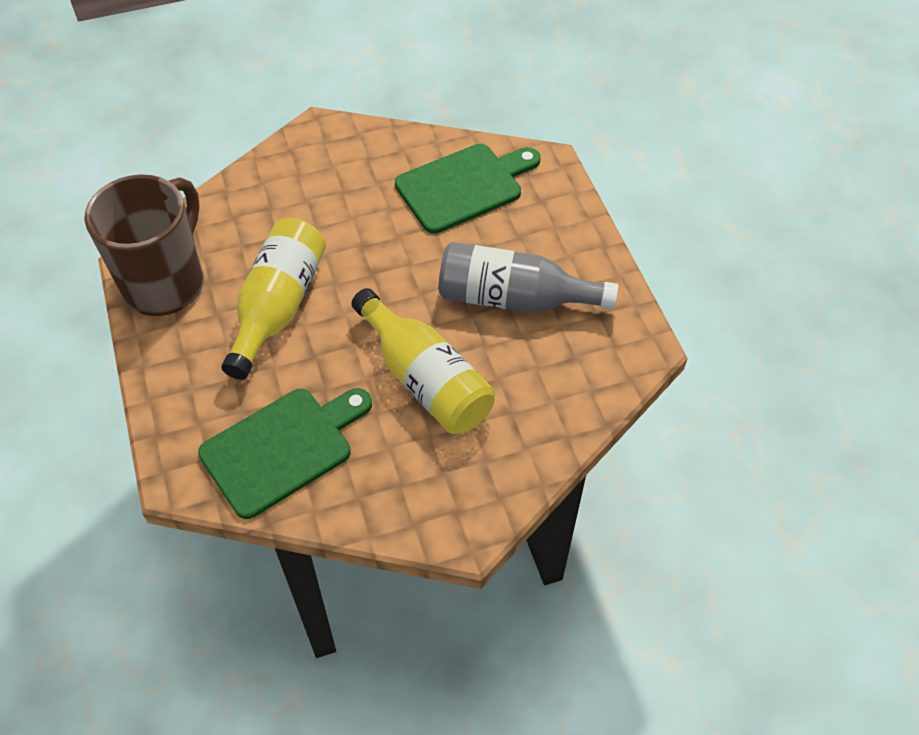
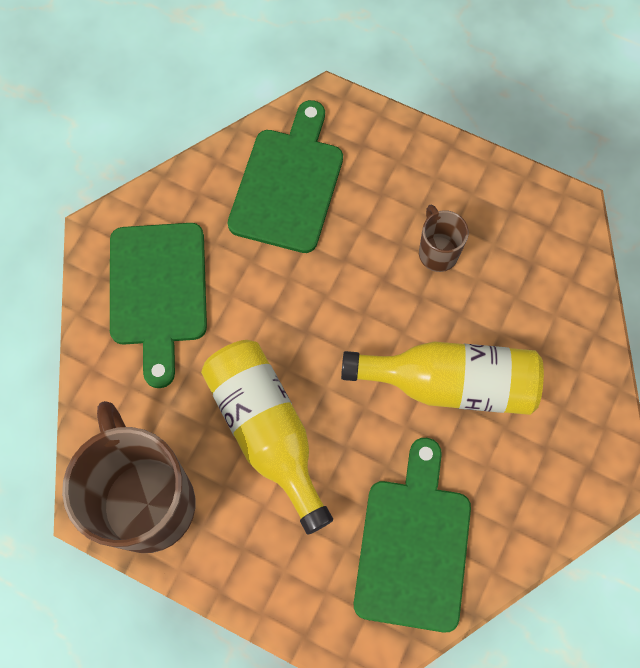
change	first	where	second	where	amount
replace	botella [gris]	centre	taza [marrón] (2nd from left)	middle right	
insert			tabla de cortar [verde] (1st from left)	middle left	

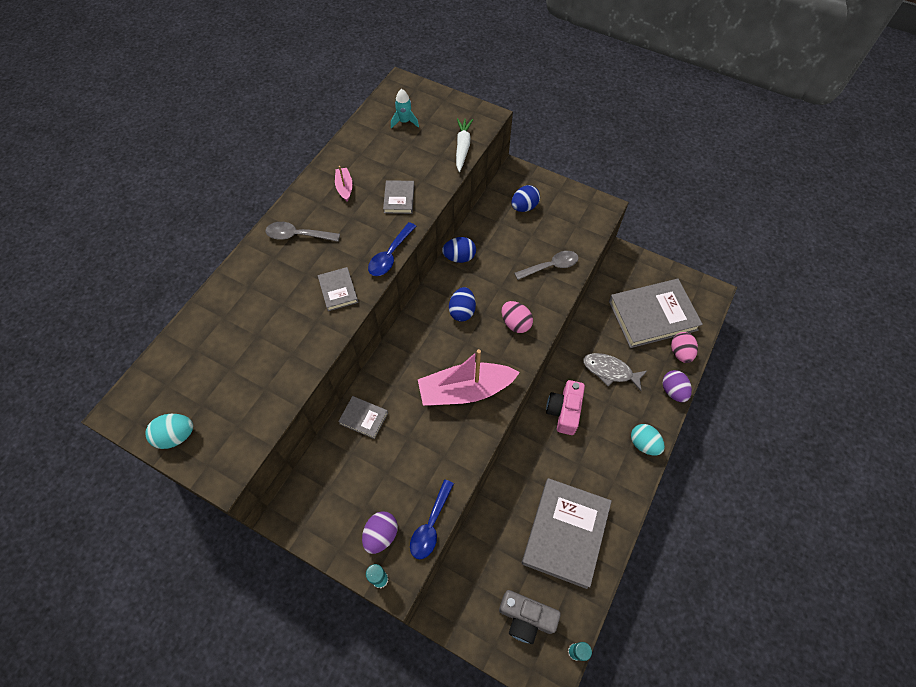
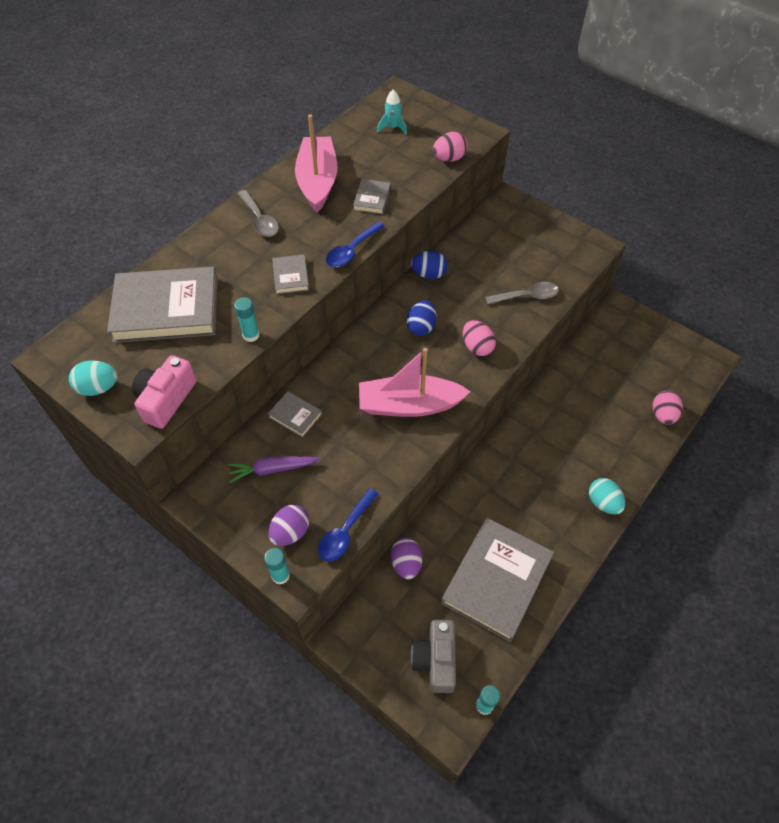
change	first	where	second	where	amount
rotate	cuchara [gris] (1st from left)	middle left		top left	135 degrees counterclockwise
resize	barco [rosa] (1st from left)	top centre		top centre	x2.28
replace	zanahoria [blanco]	top centre	huevo [rosa] (1st from left)	top centre	
rotate	cámara [gris]	bottom centre		bottom centre	60 degrees clockwise
delete	huevo [azul] (3rd from left)	top centre			
move	cámara [rosa]	centre		middle left	
delete	pez [gris]	middle right			
move	libro [gris] (5th from left in the first image)	middle right	libro [gris] (1st from left)	middle left	
move	huevo [morado] (2nd from left)	middle right		bottom centre	
insert			zanahoria [morado]	centre	
insert			barra de pegamento [turquesa] (1st from left)	middle left	

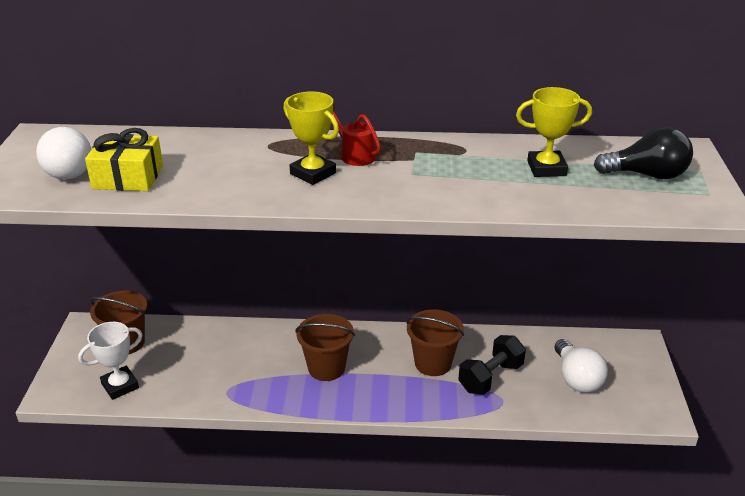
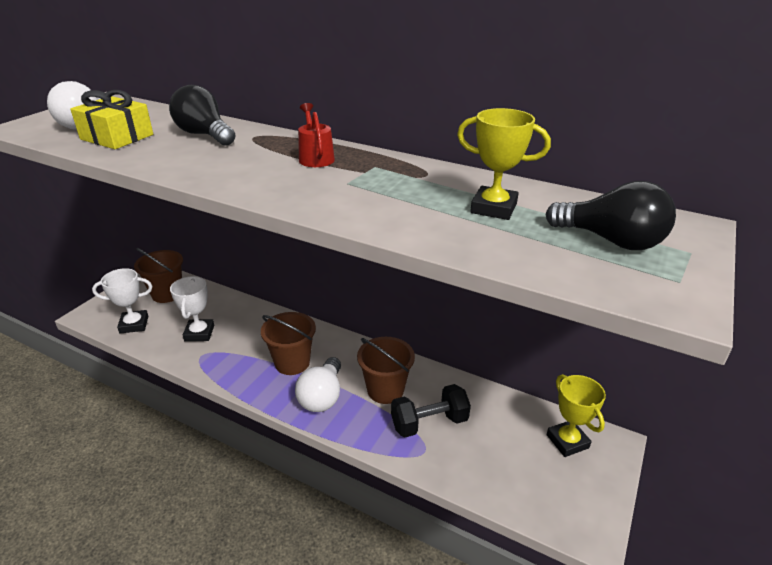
change	first	where	second	where	amount
move	trofeo [amarillo] (1st from left in the first image)	top centre	trofeo [amarillo] (2nd from left)	bottom right	
move	bombilla [blanco] (2nd from left)	bottom right		bottom centre	
insert			bombilla [negro] (1st from left)	top left	
insert			trofeo [blanco] (2nd from left)	middle left	

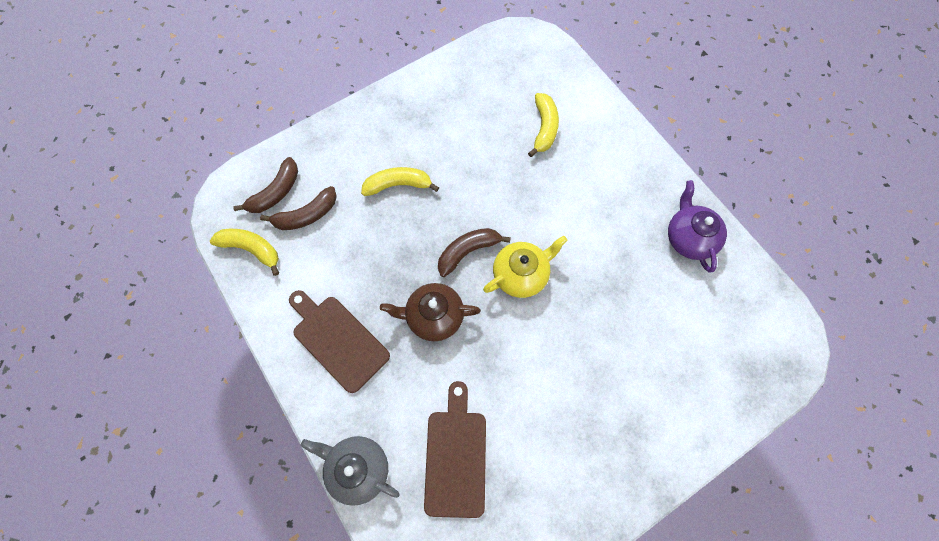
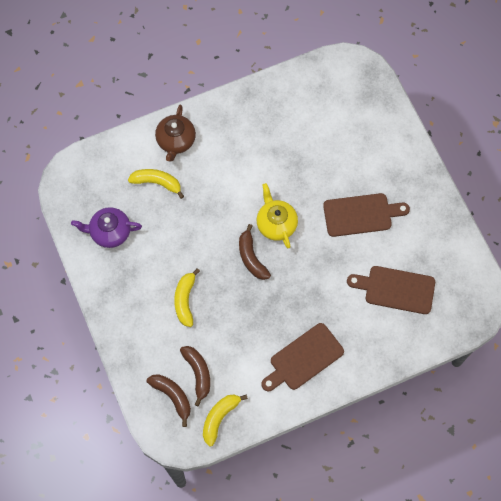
change	first	where	second	where	amount
delete	tetera [gris]	bottom centre			
move	tetera [marrón]	centre		top centre	
move	tetera [morado]	middle right		middle left	
insert			tabla de cortar [marrón] (2nd from left)	middle right	

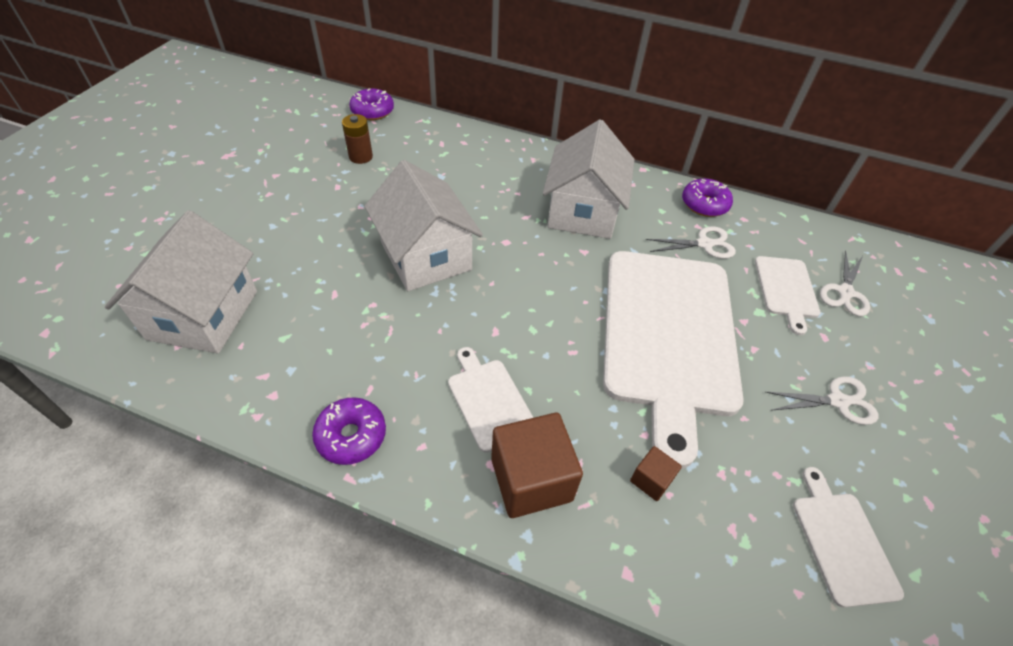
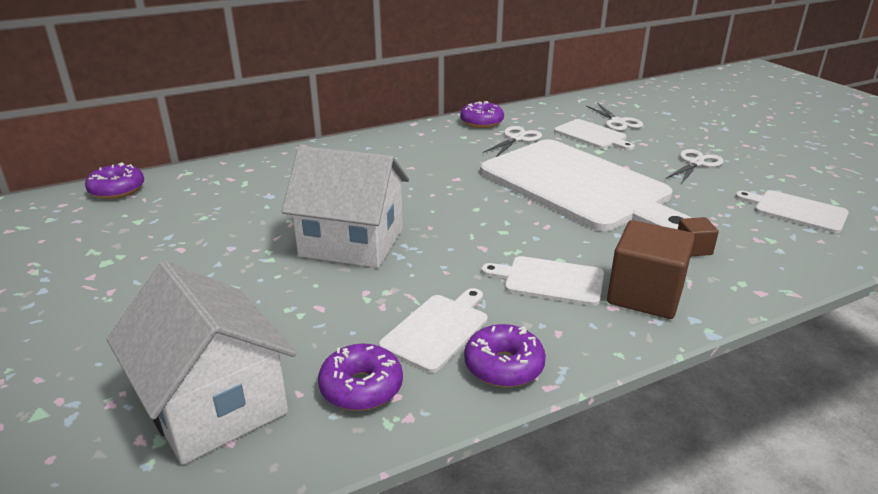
change	first	where	second	where	amount
delete	pila [marrón]	top centre			
delete	casa [blanco] (3rd from left)	top centre			
insert			rosquilla [morado] (2nd from left)	bottom centre	
insert			tabla de cortar [blanco] (1st from left)	bottom centre	

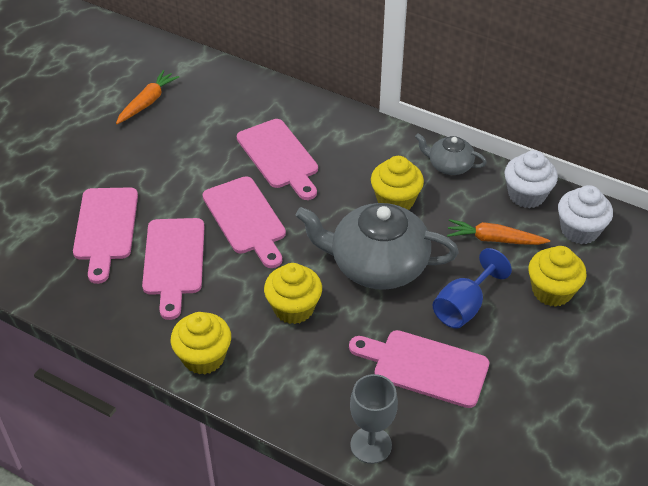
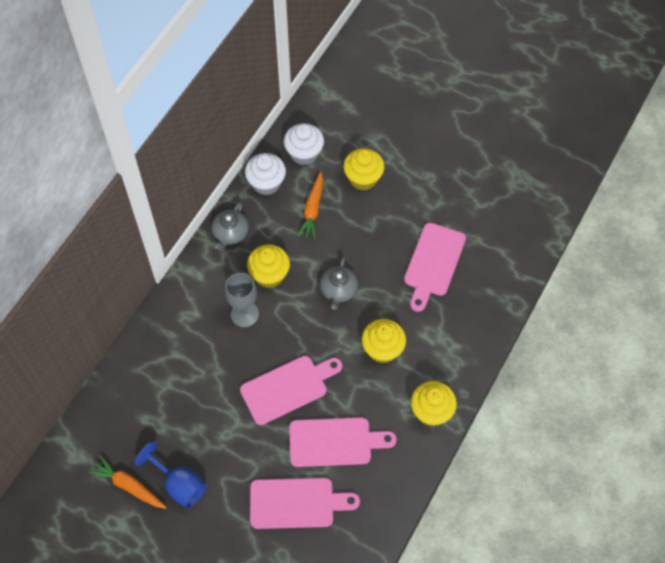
change	first	where	second	where	amount
delete	tabla de cortar [rosa] (4th from left)	top centre			
resize	tetera [gris] (1st from left in the first image)	centre	tetera [gris] (2nd from left)	centre	x0.51
move	copa [gris]	bottom centre		centre	
move	copa [azul]	middle right		bottom left	

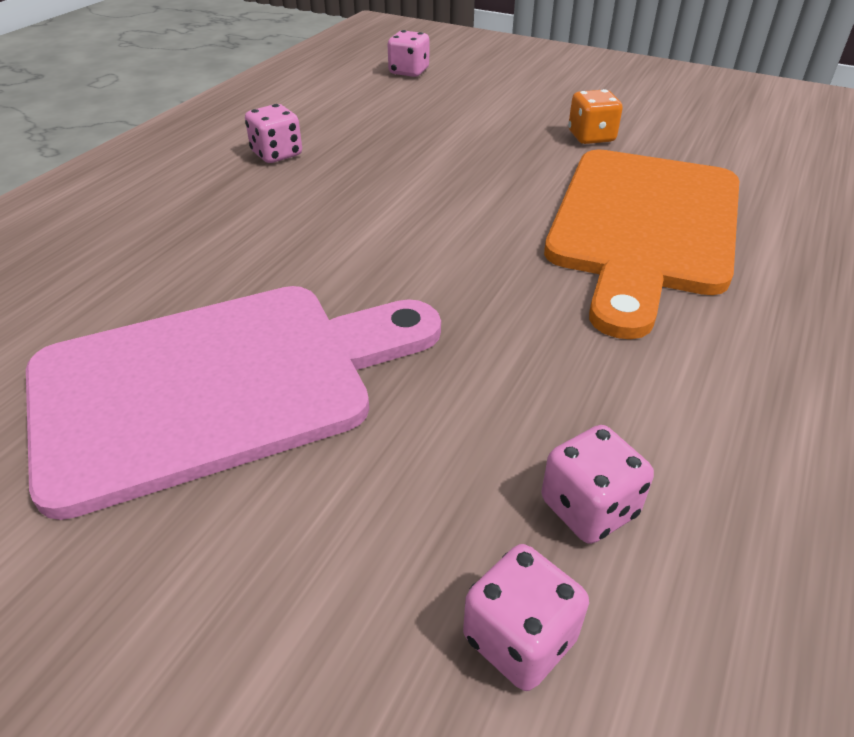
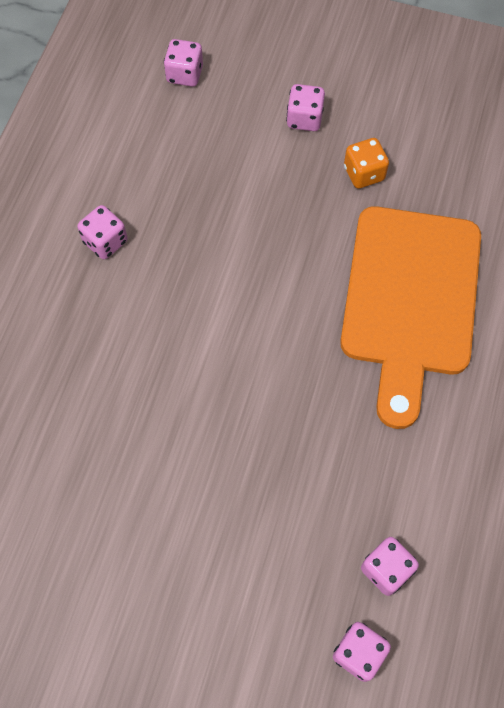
change	first	where	second	where	amount
delete	tabla de cortar [rosa]	middle left			
insert			dado [rosa] (3rd from left)	top centre	

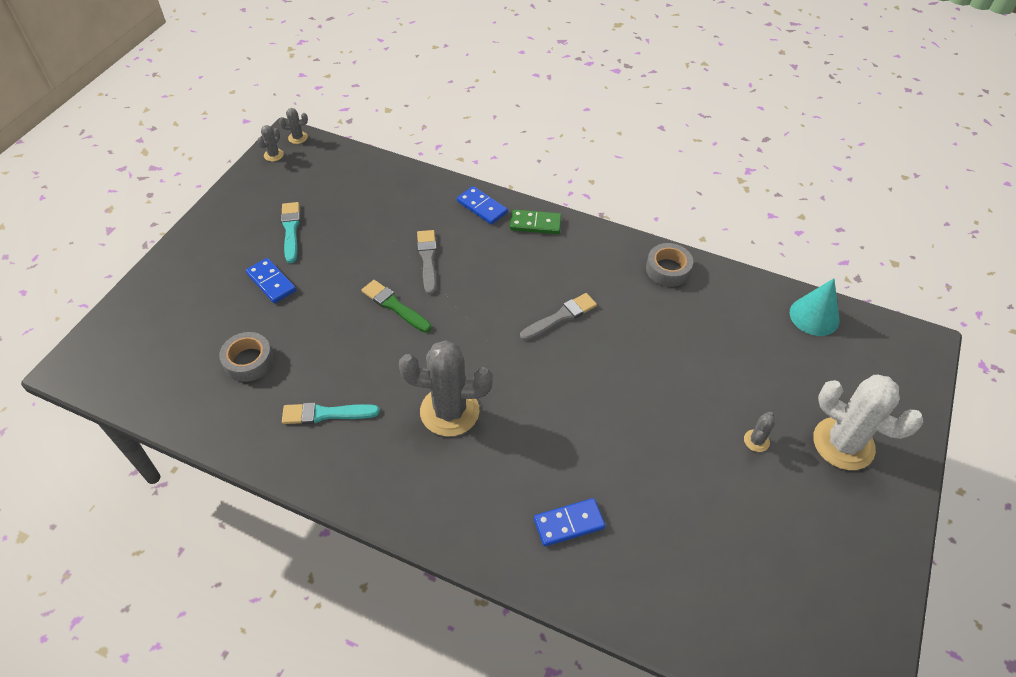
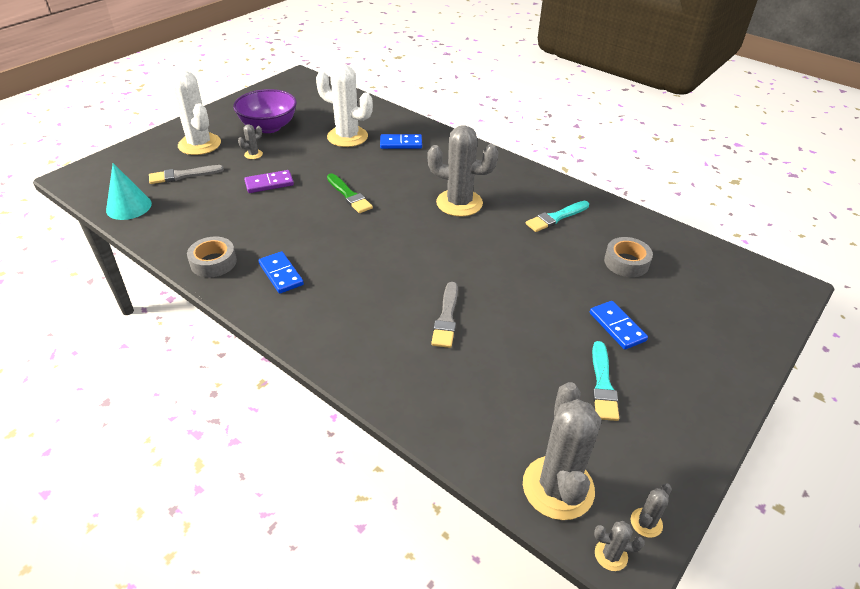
change	first	where	second	where	amount
rotate	pincel [turquesa] (2nd from left in the first image)	middle left	pincel [turquesa] (1st from left)	centre	135 degrees clockwise
move	pincel [verde]	centre		top centre	
move	ficha de dominó [azul] (2nd from left in the first image)	top centre	ficha de dominó [azul] (1st from left)	middle left	
delete	ficha de dominó [verde]	top centre			
move	pincel [gris] (2nd from left in the first image)	centre	pincel [gris] (1st from left)	top left	
insert			cuenco [morado]	top left	
insert			ficha de dominó [morado]	top left	
insert			cactus [blanco] (2nd from left)	top centre	
insert			cactus [gris] (3rd from left)	bottom centre	

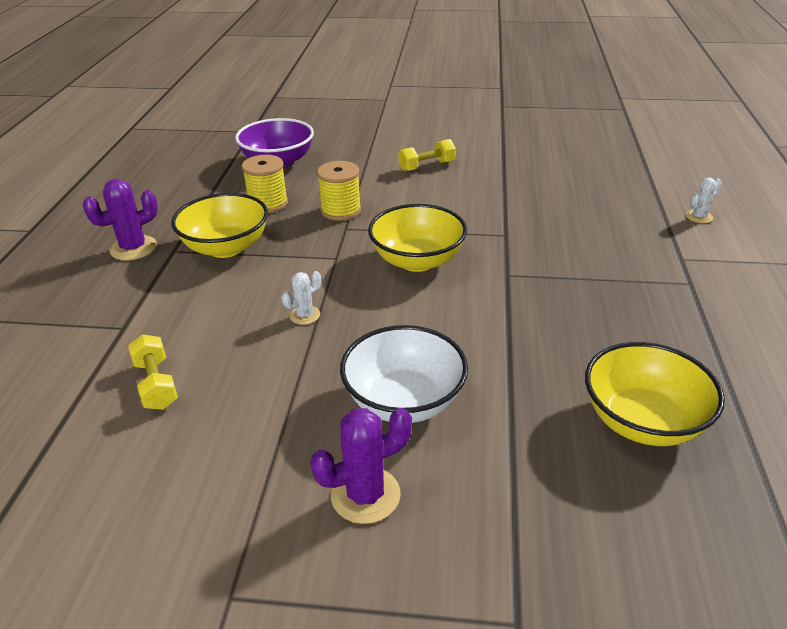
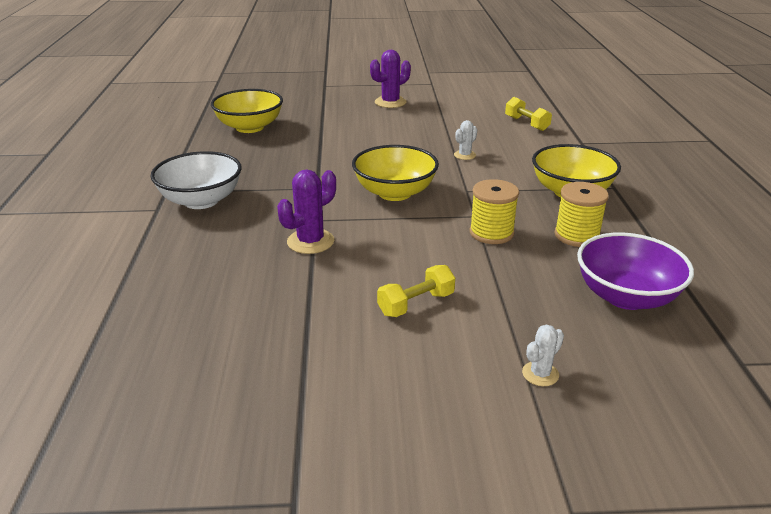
change	first	where	second	where	amount
move	cactus [morado] (1st from left)	middle left		centre	
move	cuenco [blanco]	centre		middle left	
move	cactus [blanco] (2nd from left)	top right		bottom right	

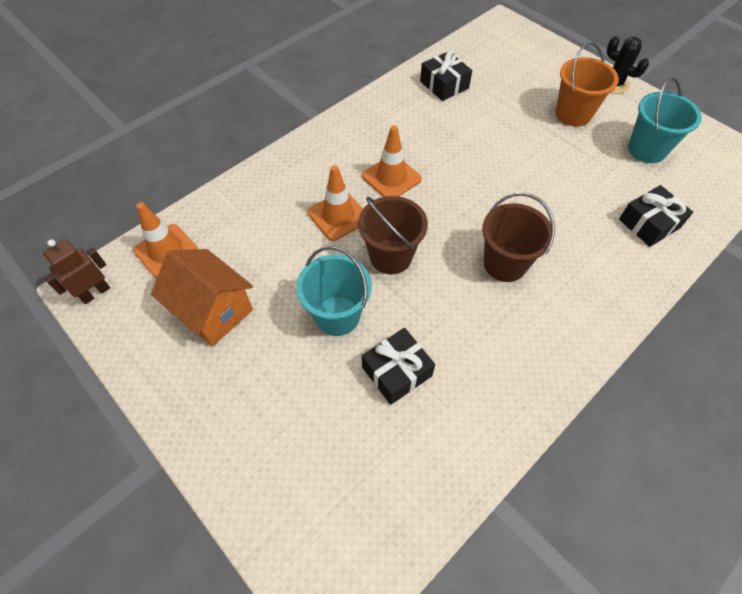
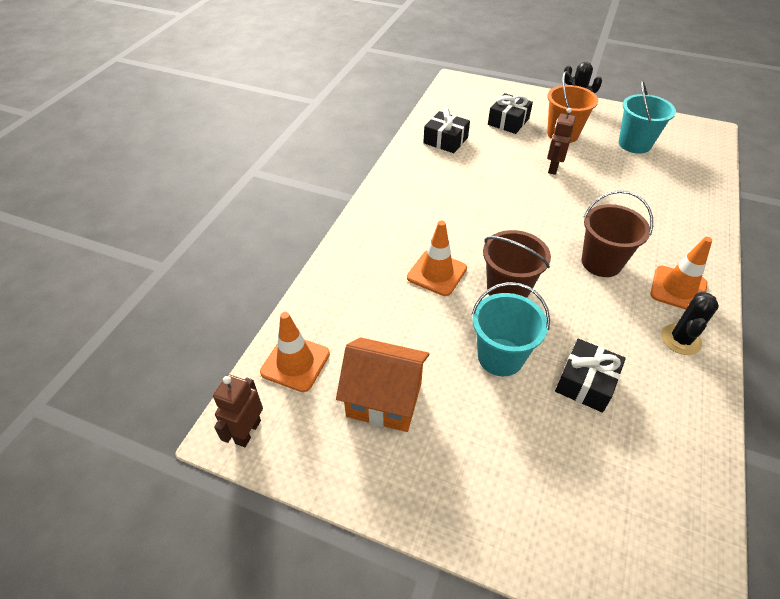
change	first	where	second	where	amount
move	cono de tráfico [naranja] (3rd from left)	top centre		middle right	
move	regalo [negro] (3rd from left in the first image)	middle right	regalo [negro] (2nd from left)	top centre	
insert			robot [marrón] (2nd from left)	top right	
insert			cactus [negro] (2nd from left)	middle right	

